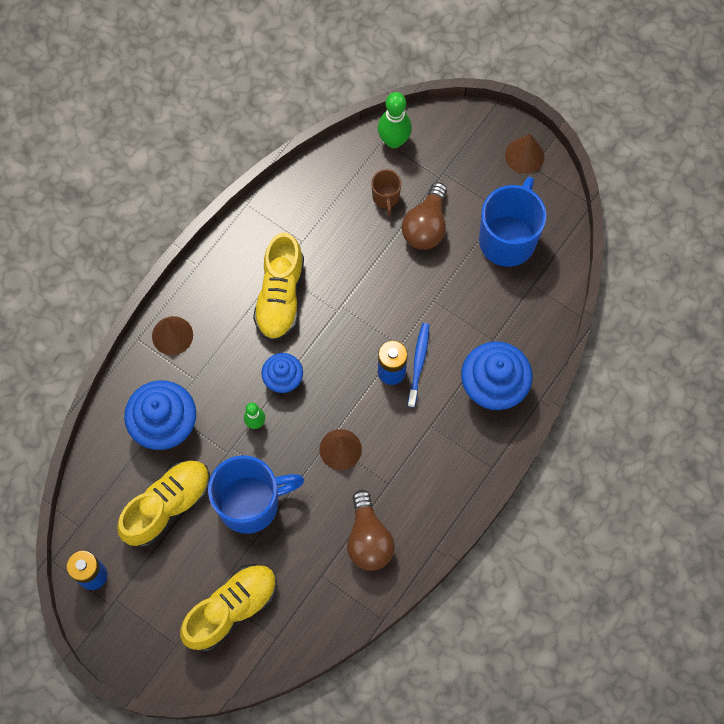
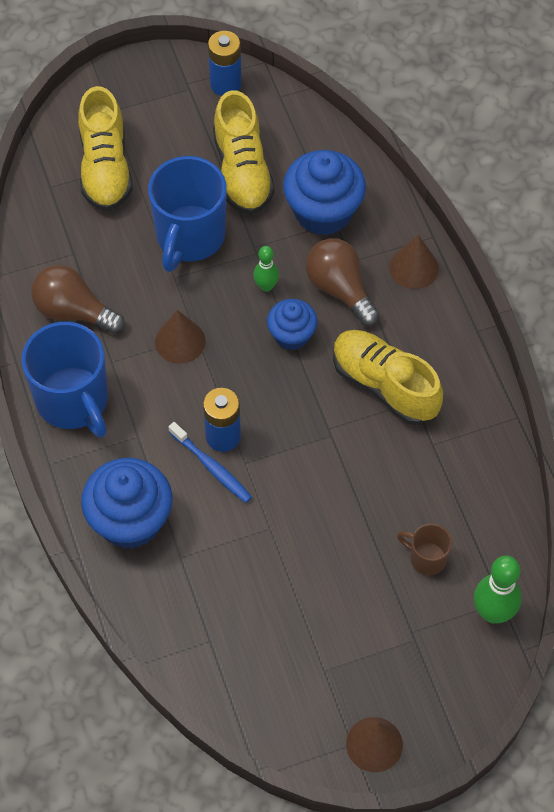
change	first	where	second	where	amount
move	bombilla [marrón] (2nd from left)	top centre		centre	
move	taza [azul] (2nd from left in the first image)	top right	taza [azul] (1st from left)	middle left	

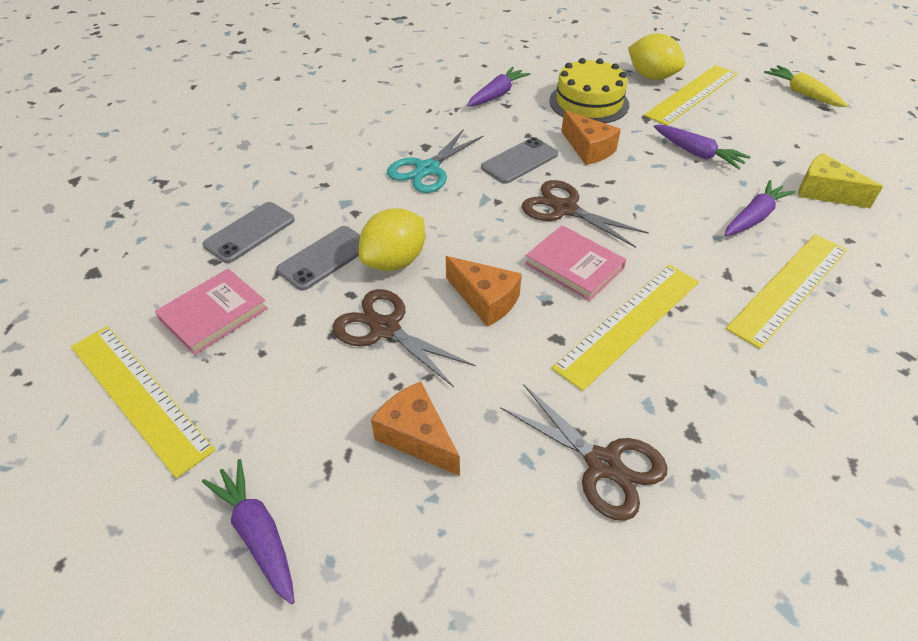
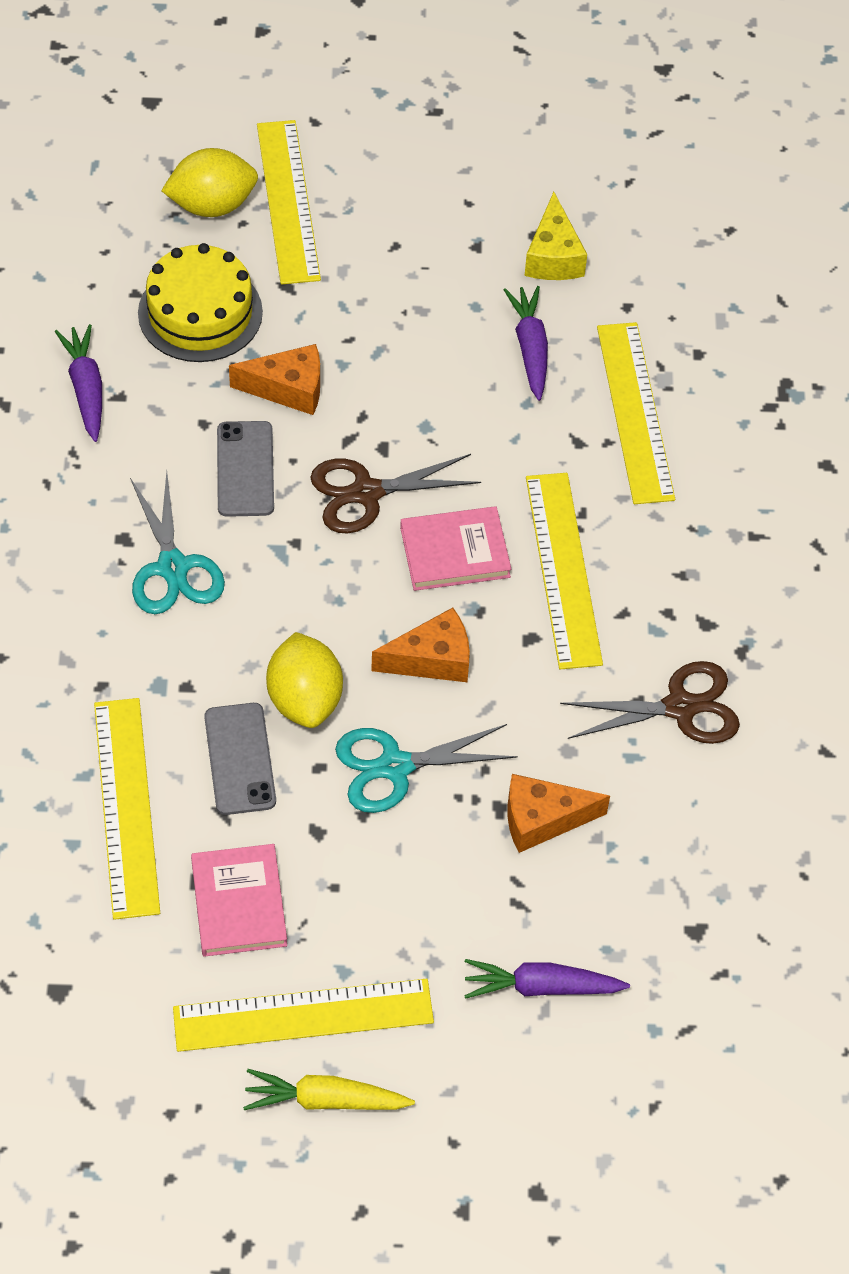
change	first	where	second	where	amount
replace	móvil [gris] (1st from left)	middle left	regla [amarillo] (1st from left)	middle left	
recolor	tijeras [marrón] (1st from left)	centre	tijeras [turquesa] (2nd from left)	centre	
delete	zanahoria [morado] (3rd from left)	top right			
move	zanahoria [amarillo]	top right		bottom centre	
rotate	queso [amarillo]	top right		top centre	75 degrees counterclockwise

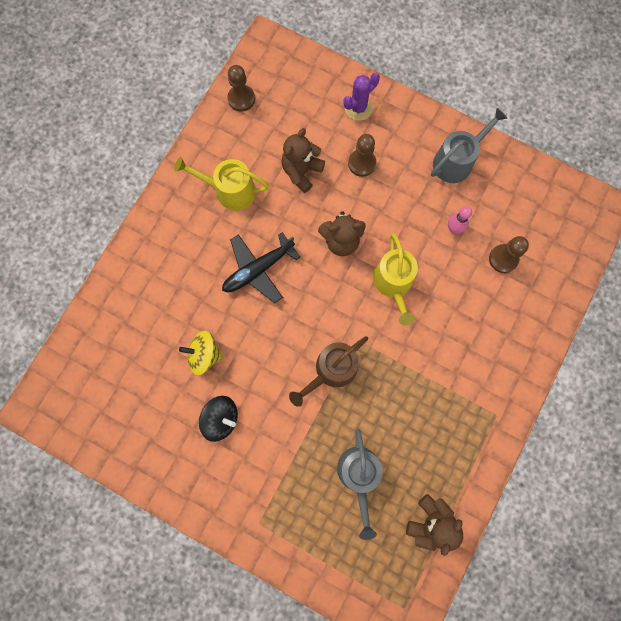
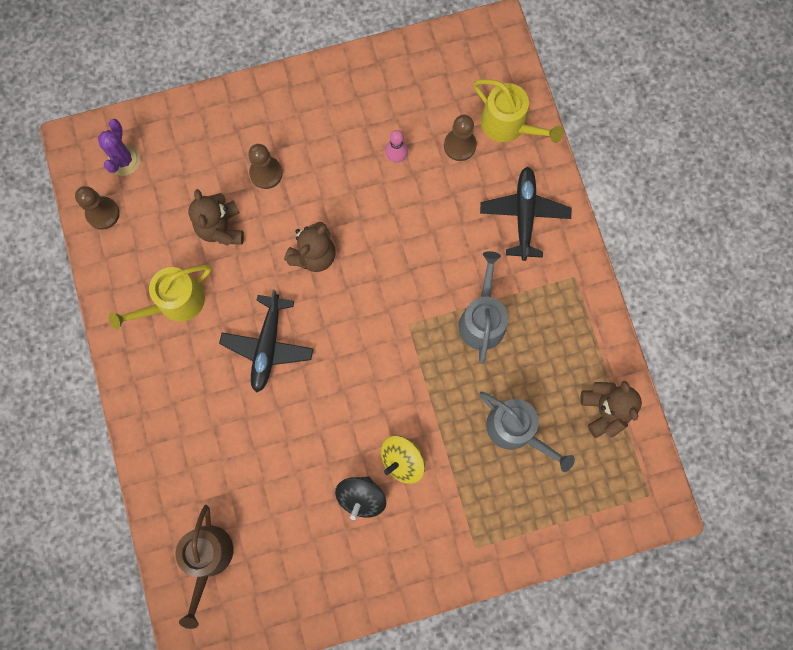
change	first	where	second	where	amount
move	peonza [amarillo]	middle left		bottom centre	
rotate	peonza [negro]	bottom centre		bottom centre	135 degrees clockwise
move	regadera [marrón]	centre		bottom left	
move	cactus [morado]	top centre		top left	
move	regadera [amarillo] (2nd from left)	centre		top centre	
move	regadera [gris] (2nd from left in the first image)	top right	regadera [gris] (1st from left)	centre	
insert			avión [negro] (2nd from left)	top centre	

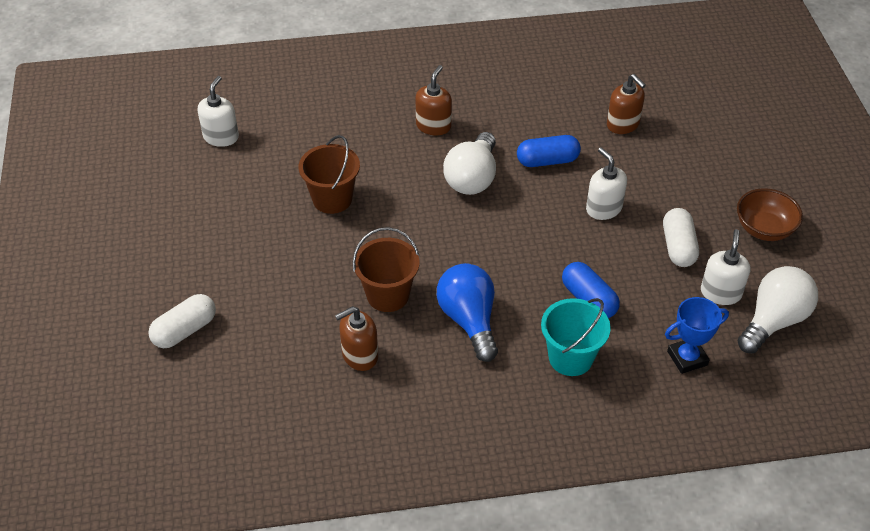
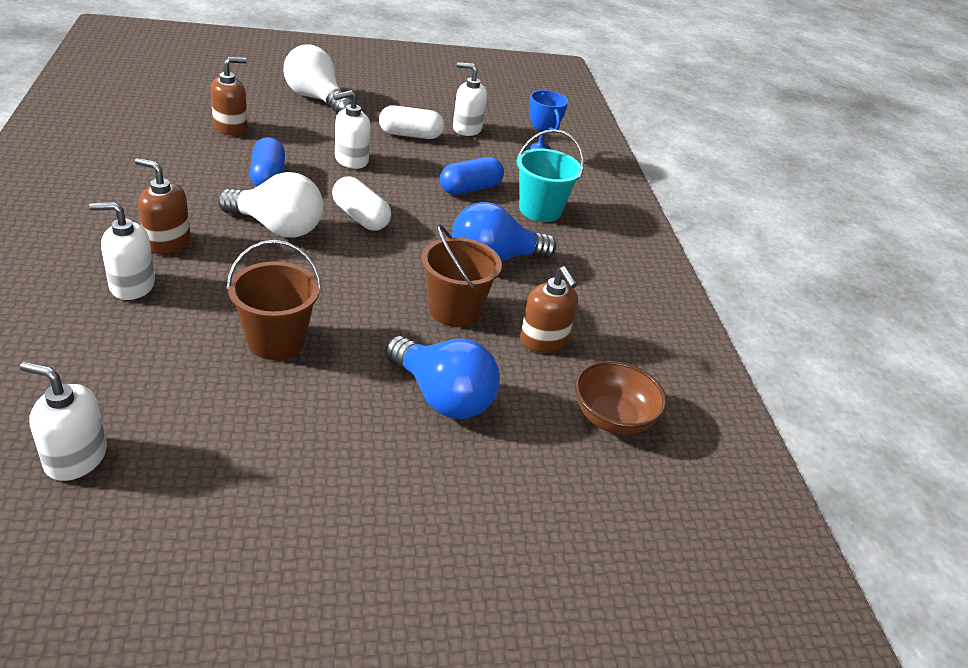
change	first	where	second	where	amount
move	cápsula [blanco] (1st from left)	middle left		top centre	
move	cuenco [marrón]	middle right		centre	
move	bombilla [blanco] (2nd from left)	middle right		top left	
insert			dispensador de jabón [blanco] (2nd from left)	middle left	
insert			bombilla [azul] (1st from left)	centre	

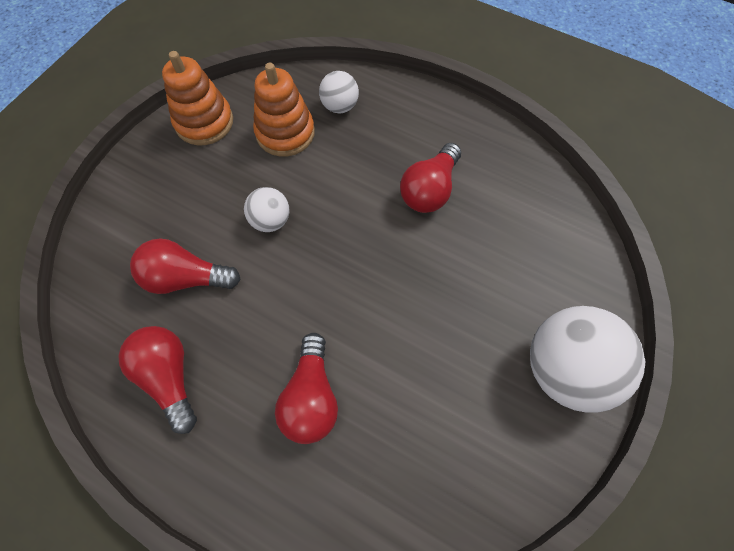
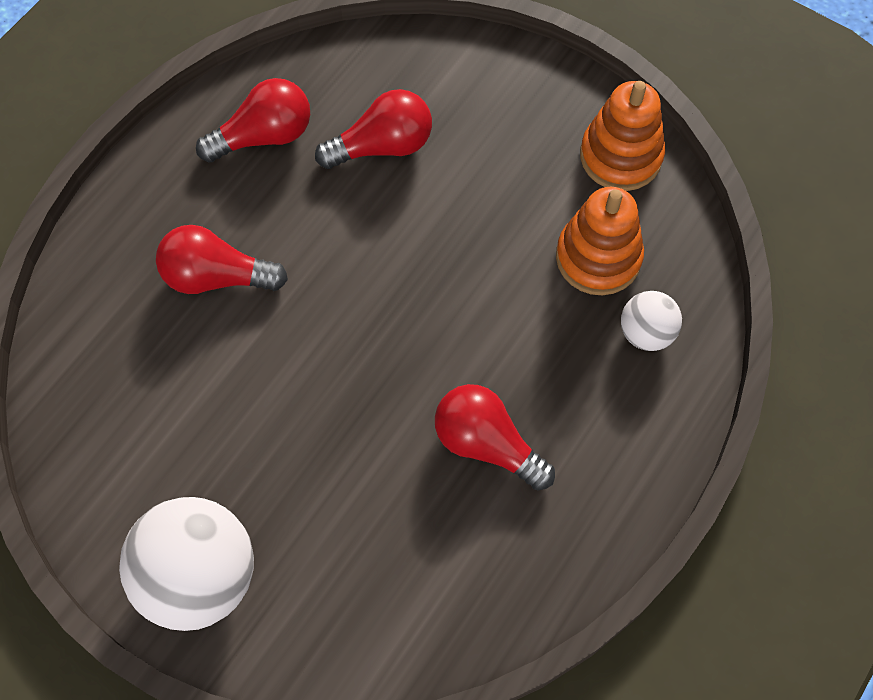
change	first	where	second	where	amount
rotate	bombilla [rojo] (2nd from left in the first image)	middle left	bombilla [rojo] (3rd from left)	top centre	60 degrees clockwise
delete	pelota [blanco] (1st from left)	centre			

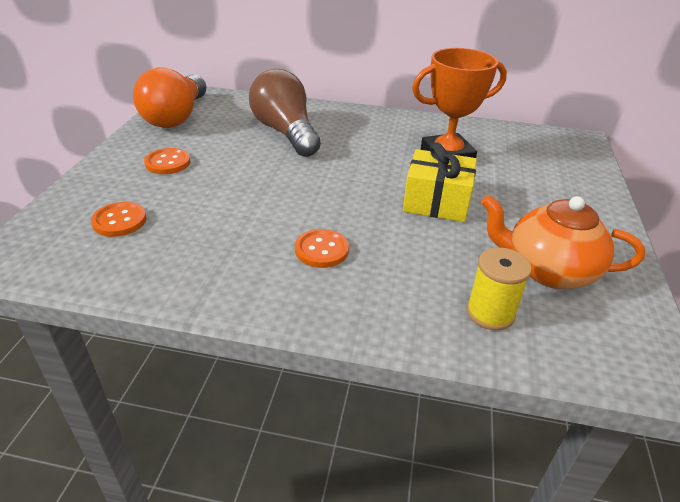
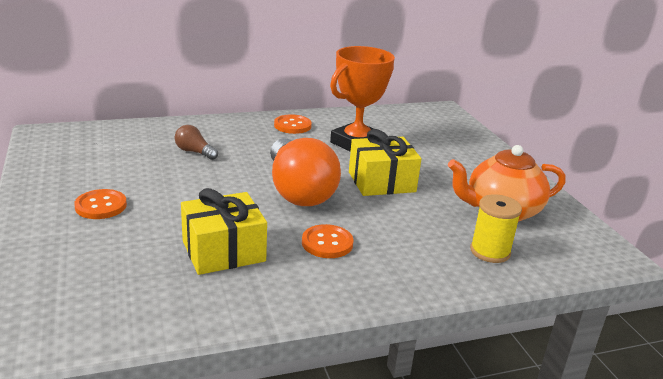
change	first	where	second	where	amount
move	botón [naranja] (1st from left in the first image)	middle left	botón [naranja] (2nd from left)	top centre	
move	bombilla [naranja]	top left		centre	
resize	bombilla [marrón]	top centre		middle left	x0.44
insert			regalo [amarillo] (1st from left)	centre	

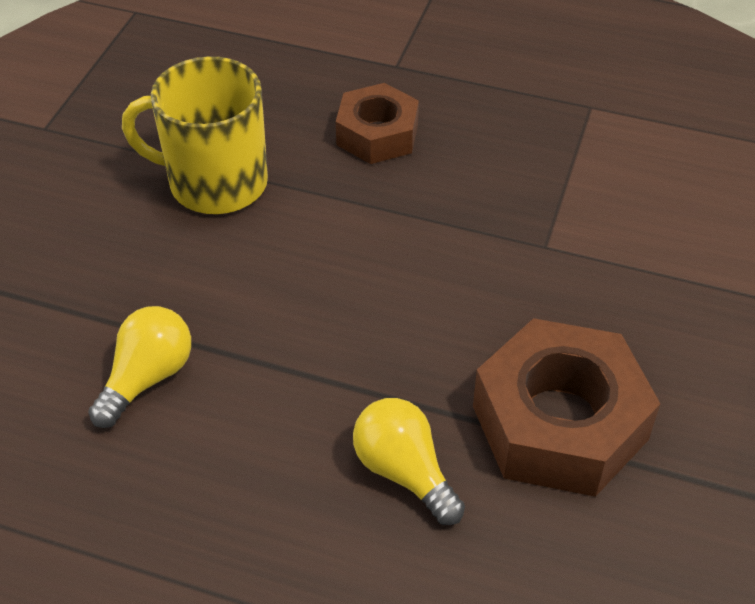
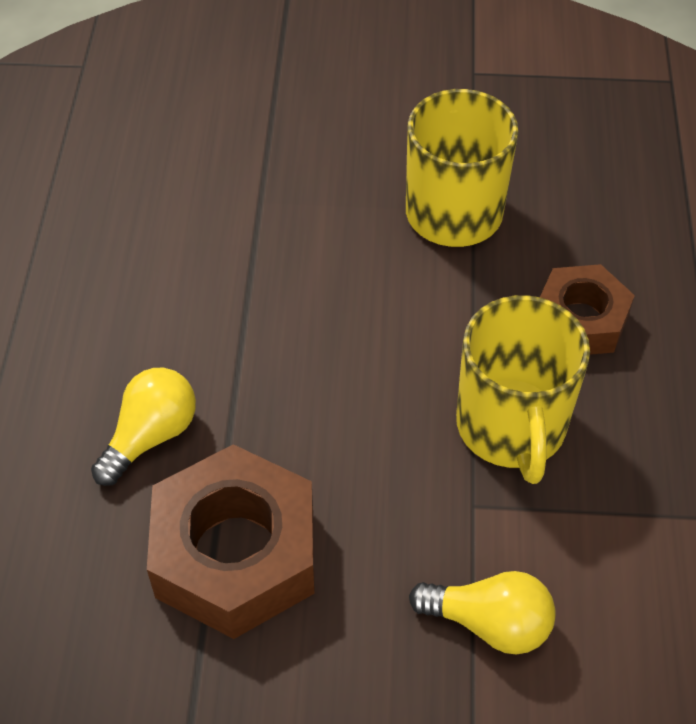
change	first	where	second	where	amount
move	bombilla [amarillo] (1st from left in the first image)	middle left	bombilla [amarillo] (2nd from left)	bottom right	
insert			taza [amarillo] (2nd from left)	middle right	

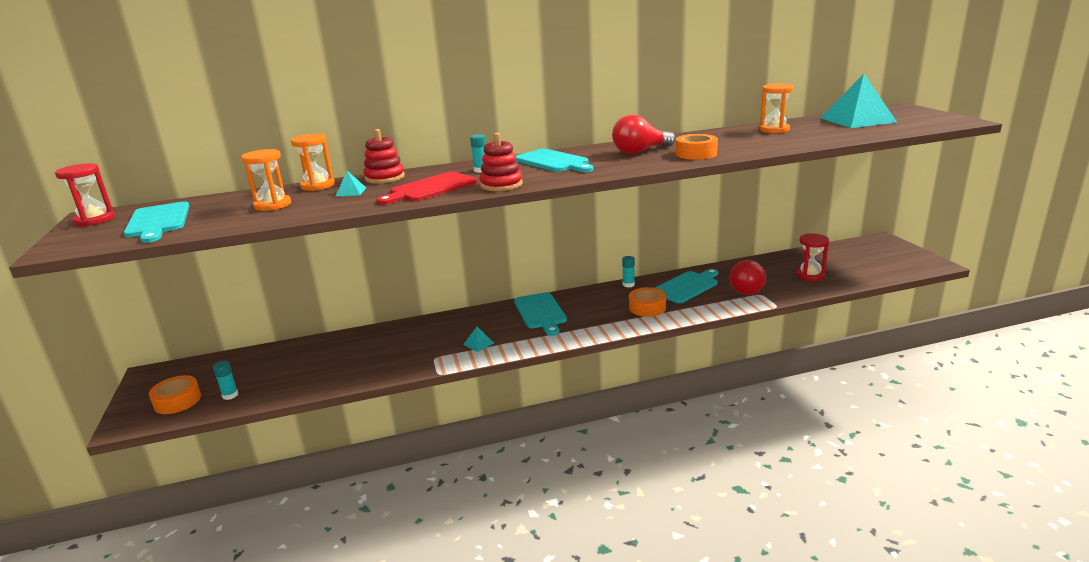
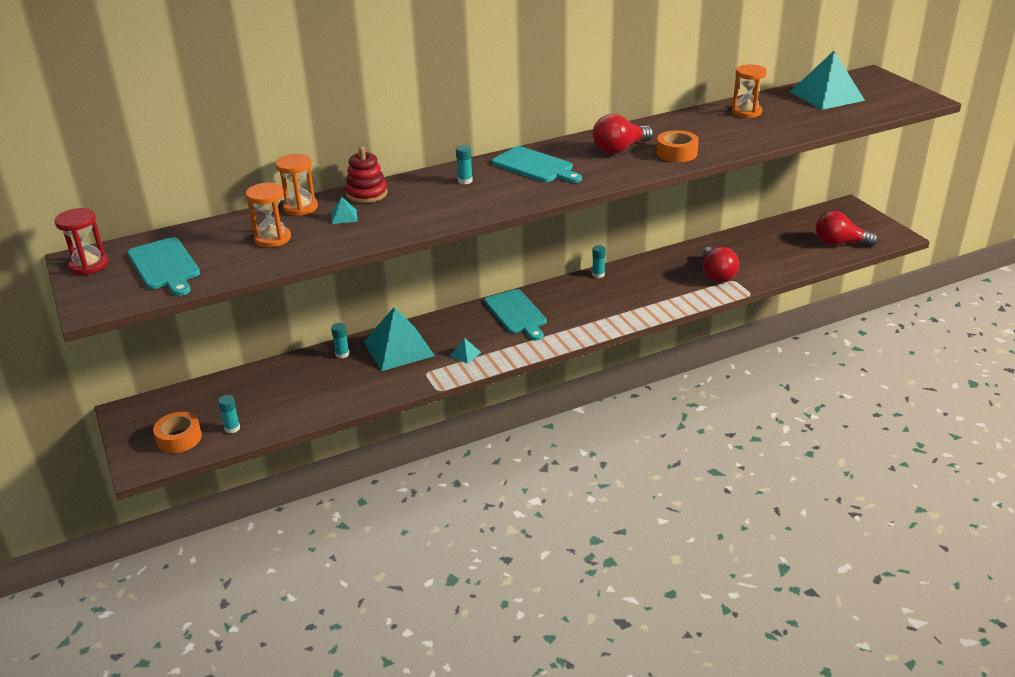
change	first	where	second	where	amount
delete	tabla de cortar [rojo]	centre			
delete	juguete apilable [rojo] (2nd from left)	top centre			
delete	cinta adhesiva [naranja] (2nd from left)	centre			
delete	tabla de cortar [turquesa] (4th from left)	centre			
delete	reloj de arena [rojo] (2nd from left)	middle right			
insert			barra de pegamento [turquesa] (2nd from left)	centre	
insert			pirámide [turquesa] (2nd from left)	centre	
insert			bombilla [rojo] (3rd from left)	middle right	

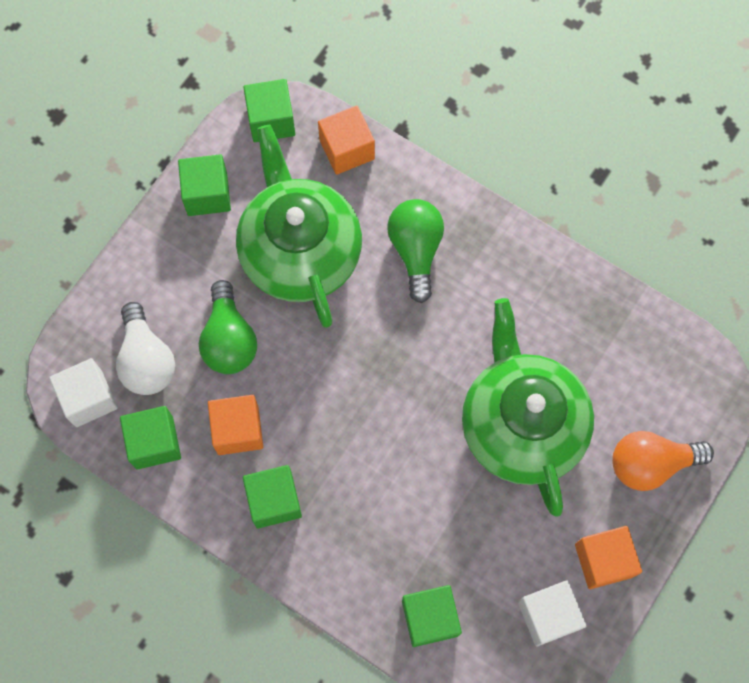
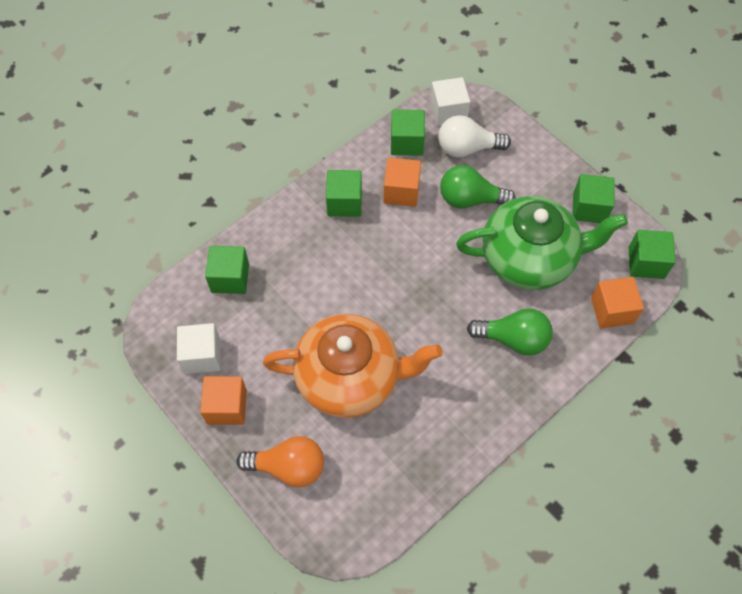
change	first	where	second	where	amount
recolor	tetera [verde] (2nd from left)	middle right	tetera [naranja]	centre	
rotate	bombilla [naranja]	bottom right		bottom centre	90 degrees clockwise

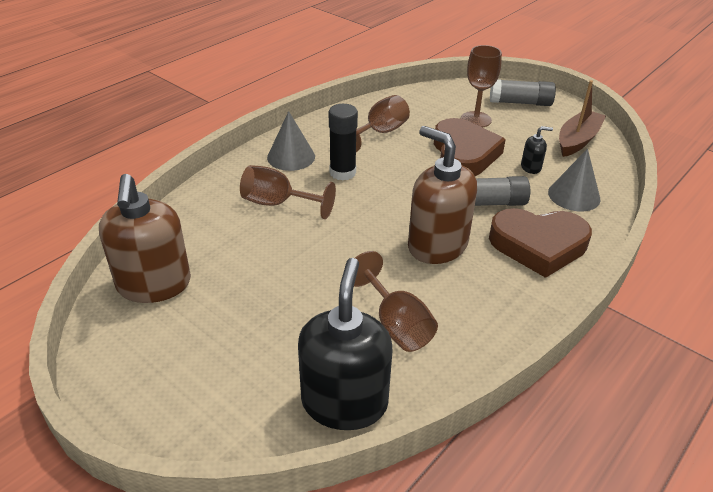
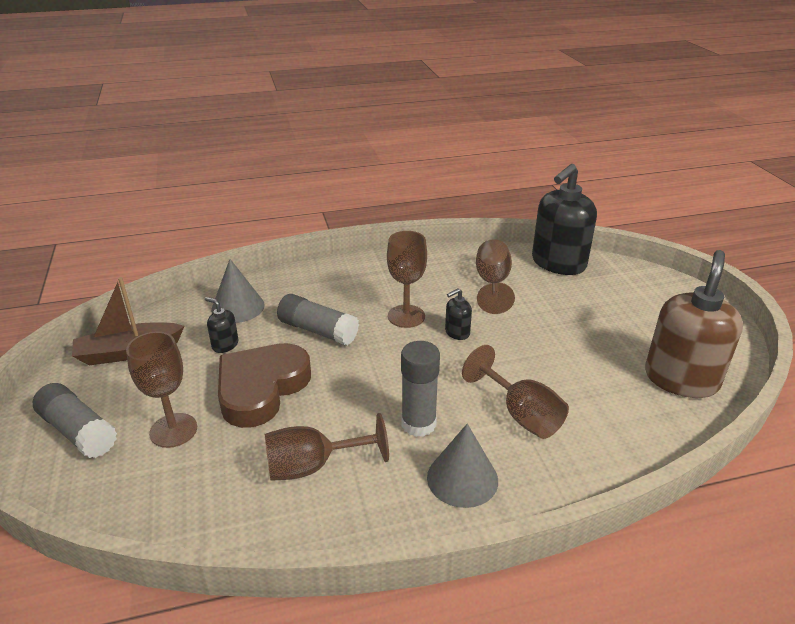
change	first	where	second	where	amount
recolor	barra de pegamento [negro]	top centre	barra de pegamento [gris] (3rd from left)	centre	
replace	dispensador de jabón [marrón] (2nd from left)	centre	copa [marrón] (3rd from left)	centre	
delete	corazón [marrón] (2nd from left)	middle right			
insert			dispensador de jabón [negro] (2nd from left)	centre	

